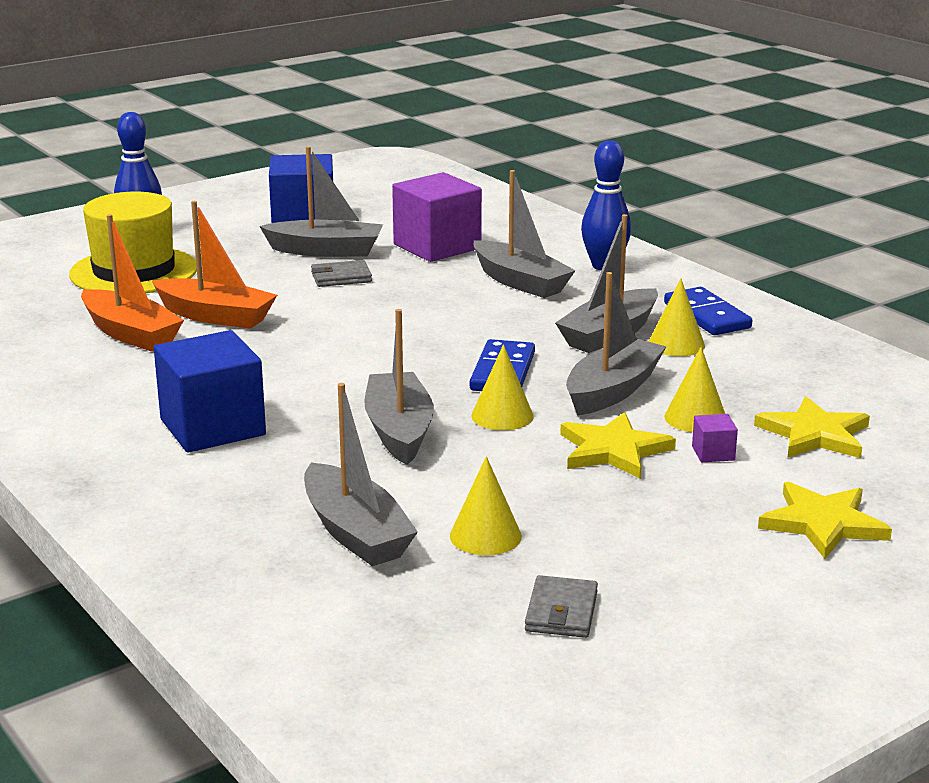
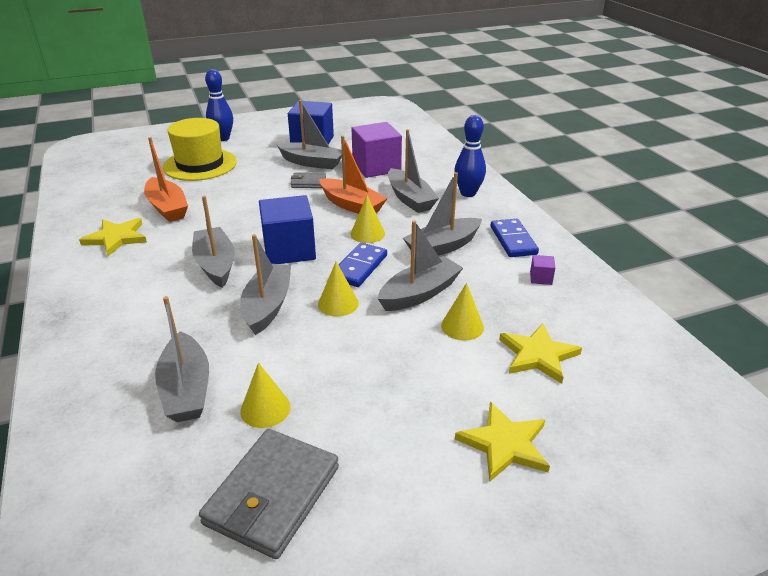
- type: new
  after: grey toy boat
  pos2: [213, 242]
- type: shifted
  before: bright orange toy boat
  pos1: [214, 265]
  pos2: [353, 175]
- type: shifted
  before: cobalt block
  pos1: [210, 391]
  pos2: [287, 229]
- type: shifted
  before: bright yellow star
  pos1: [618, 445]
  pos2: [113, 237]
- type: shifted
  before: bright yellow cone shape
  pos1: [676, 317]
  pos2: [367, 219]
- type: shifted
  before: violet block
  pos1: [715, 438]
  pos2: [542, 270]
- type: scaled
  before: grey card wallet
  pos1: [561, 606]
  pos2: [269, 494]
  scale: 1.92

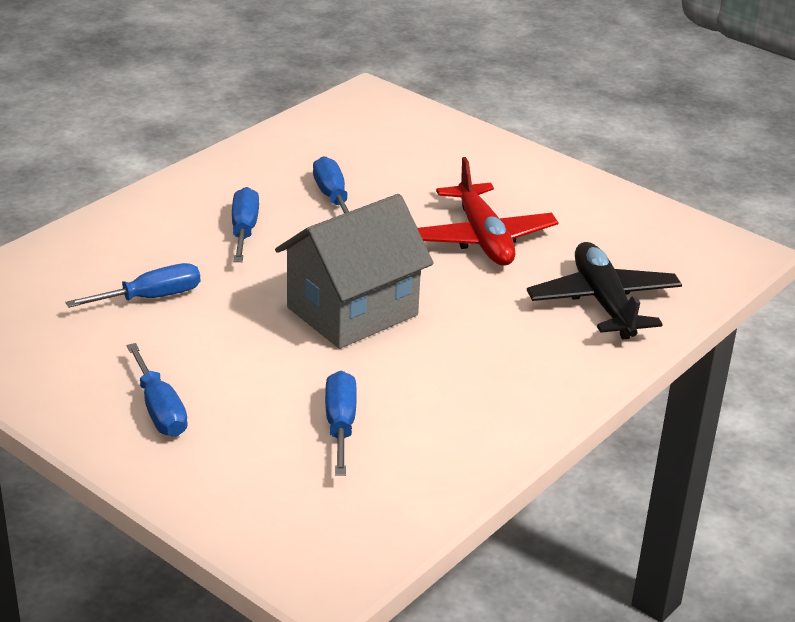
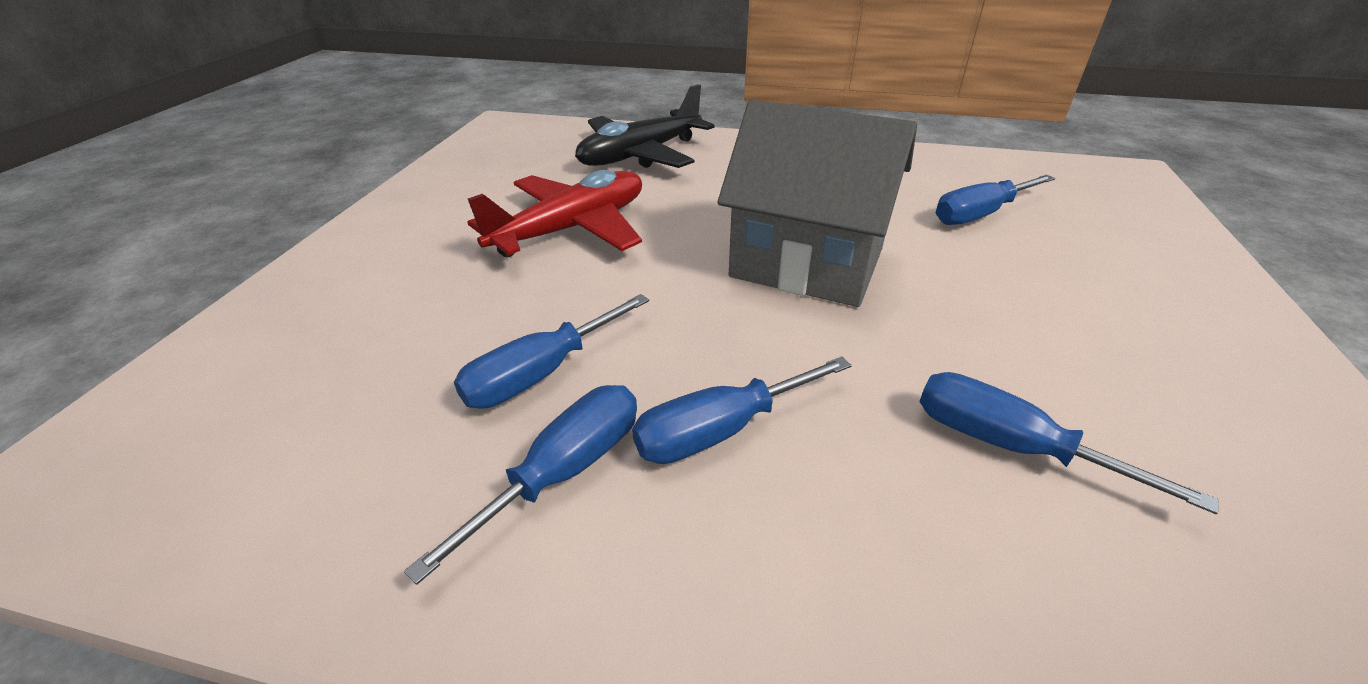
- type: shifted
  before: cobalt flat screwdriver
  pos1: [157, 390]
  pos2: [520, 485]

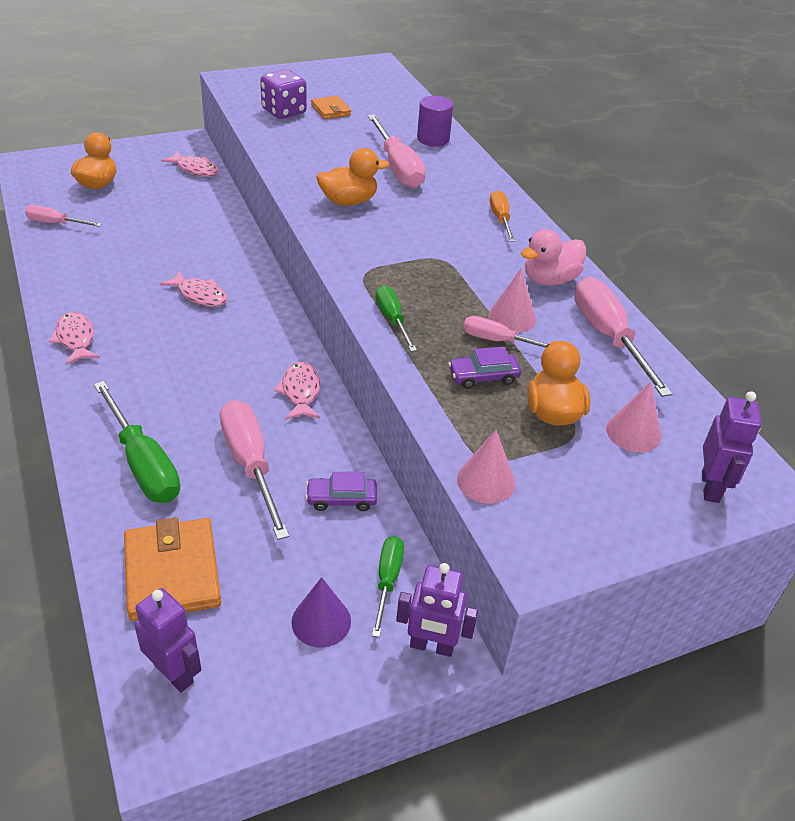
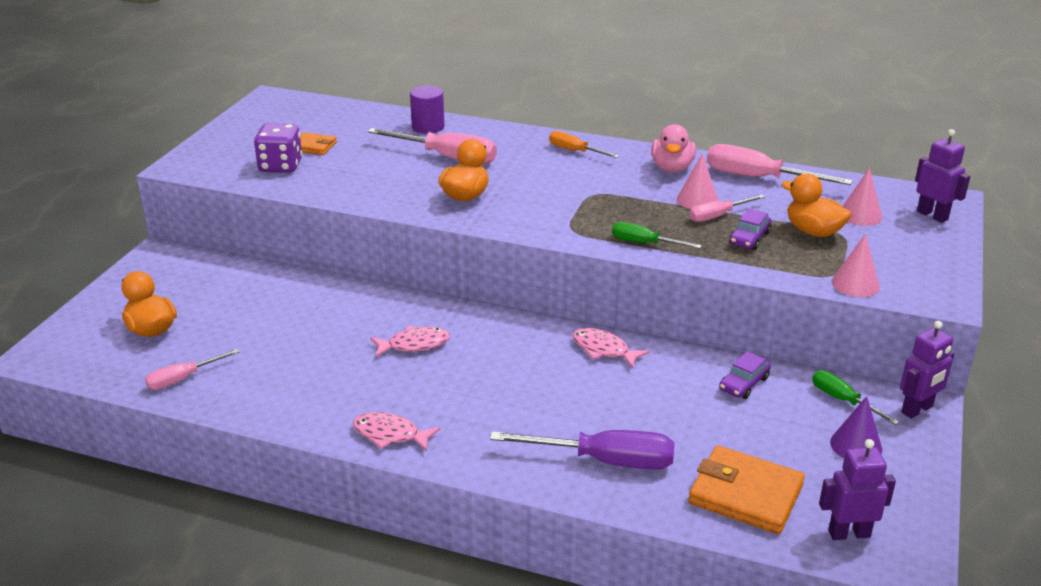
- type: gone
  before: pink toy fish
  pos1: [189, 163]
- type: gone
  before: pink flat screwdriver
  pos1: [254, 470]
- type: repainted
  before: emerald flat screwdriver
  after: violet flat screwdriver
  pos1: [137, 442]
  pos2: [582, 450]

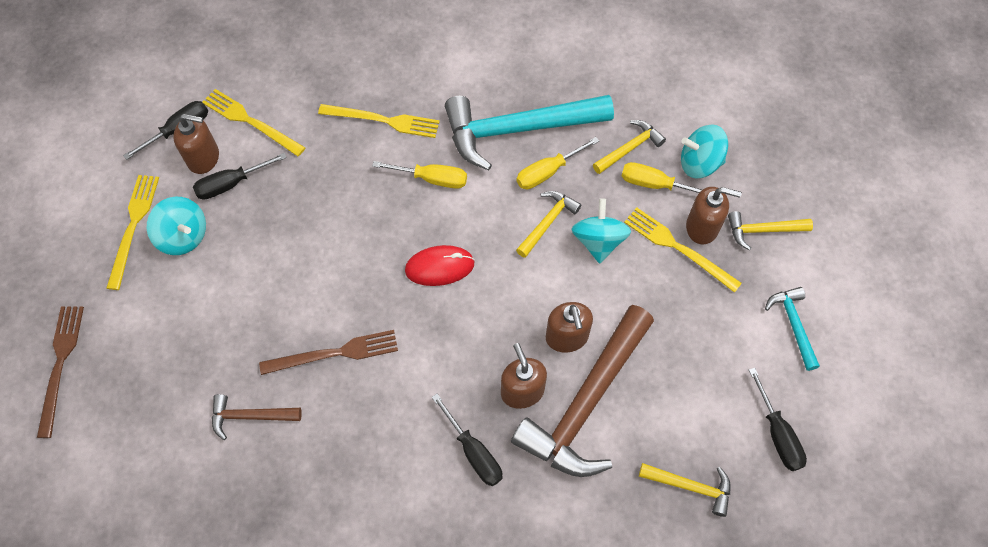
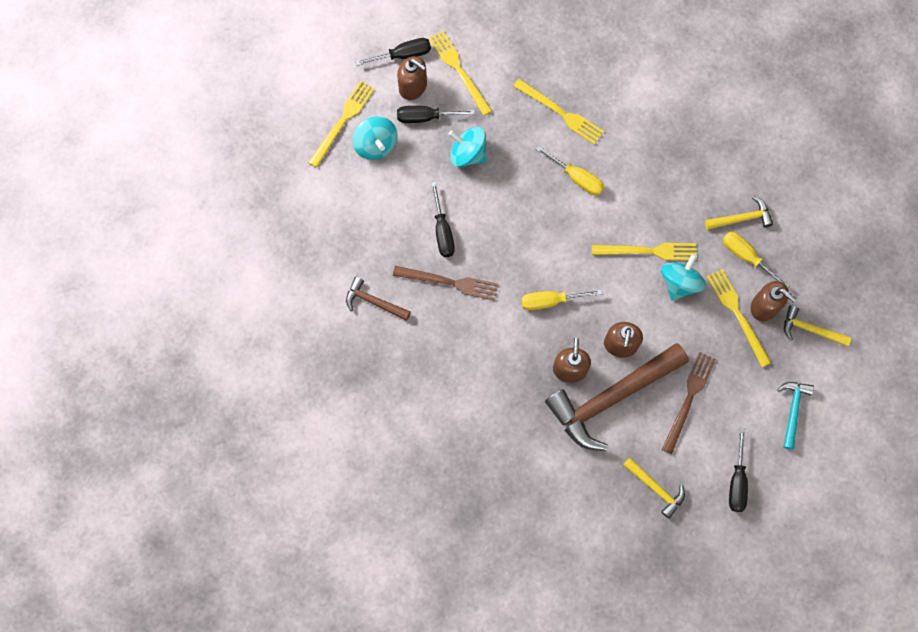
- type: gone
  before: red PC mouse
  pos1: [440, 265]
- type: gone
  before: turquoise carpenter's hammer
  pos1: [529, 132]
- type: shifted
  before: russet fork
  pos1: [60, 372]
  pos2: [688, 403]
- type: shifted
  before: black flat screwdriver
  pos1: [467, 440]
  pos2: [443, 219]
- type: shifted
  before: bright yellow flat screwdriver
  pos1: [558, 163]
  pos2: [561, 300]
- type: shifted
  before: turquoise toy top
  pos1: [704, 151]
  pos2: [468, 147]
- type: swapped
  before: bright yellow carpenter's hammer
  after: bright yellow fork
  pos1: [549, 224]
  pos2: [644, 251]

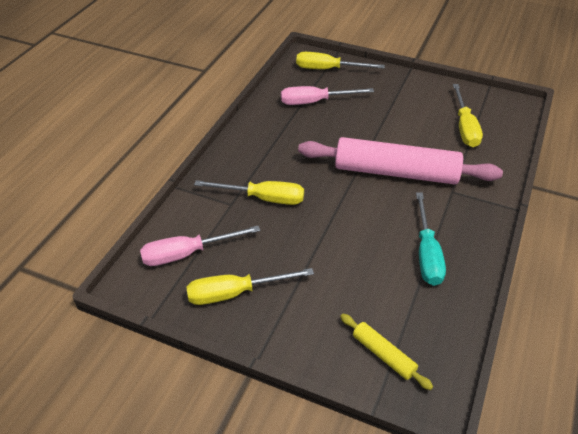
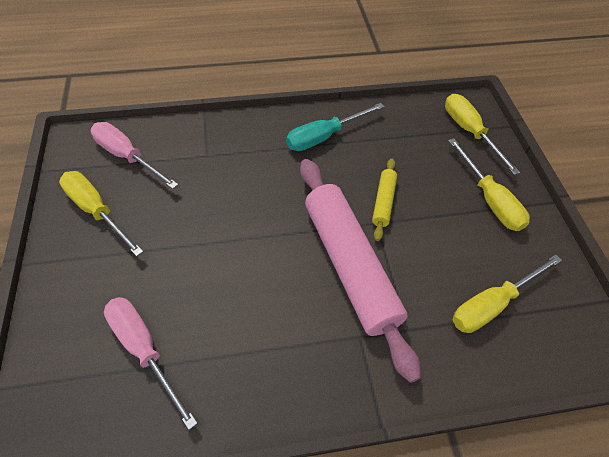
- type: shifted
  before: bright yellow flat screwdriver
  pos1: [249, 192]
  pos2: [489, 184]
- type: shifted
  before: pink flat screwdriver
  pos1: [327, 95]
  pos2: [151, 363]
- type: shifted
  before: bright yellow dough roller
  pos1: [386, 352]
  pos2: [384, 199]
- type: shifted
  before: turquoise flat screwdriver
  pos1: [431, 239]
  pos2: [335, 127]

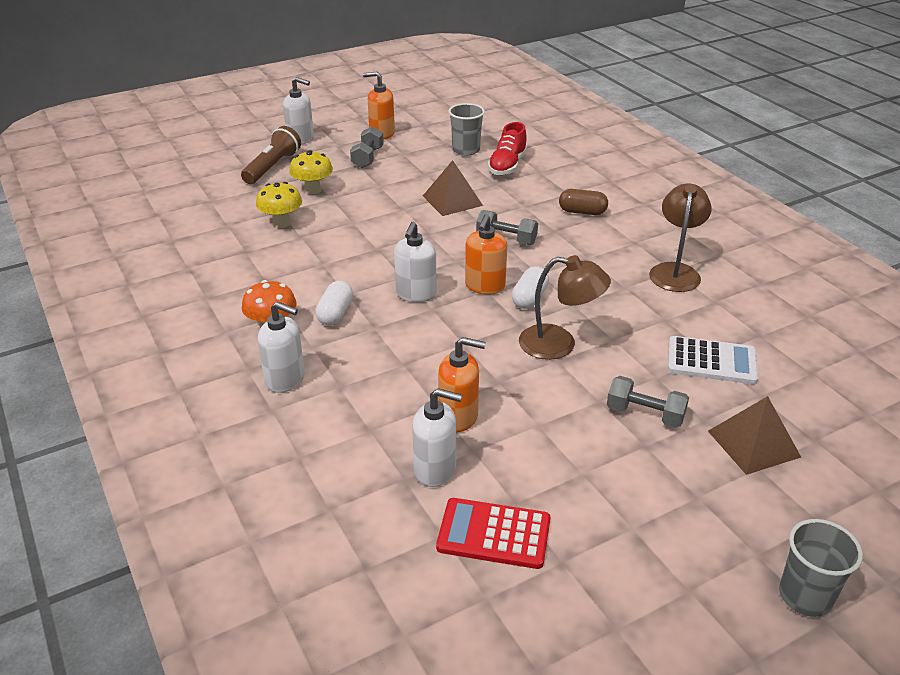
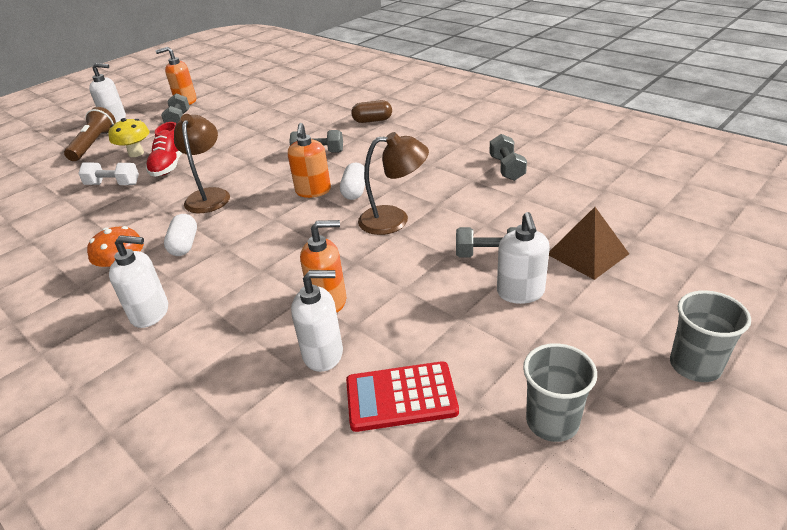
- type: gone
  before: russet pyramid
  pos1: [453, 188]
- type: gone
  before: white calculator
  pos1: [713, 360]
- type: new
  after: grey free weight
  pos2: [508, 157]
- type: shifted
  before: white soap pump
  pos1: [415, 262]
  pos2: [523, 258]
- type: shifted
  before: grey beaker
  pos1: [466, 129]
  pos2: [560, 392]
- type: shifted
  before: red lace-up shoe
  pos1: [507, 148]
  pos2: [164, 149]
- type: shifted
  before: russet reading lamp
  pos1: [680, 237]
  pos2: [202, 163]
- type: swapped
  before: bright yellow toadstool
  after: white free weight
  pos1: [279, 205]
  pos2: [108, 173]

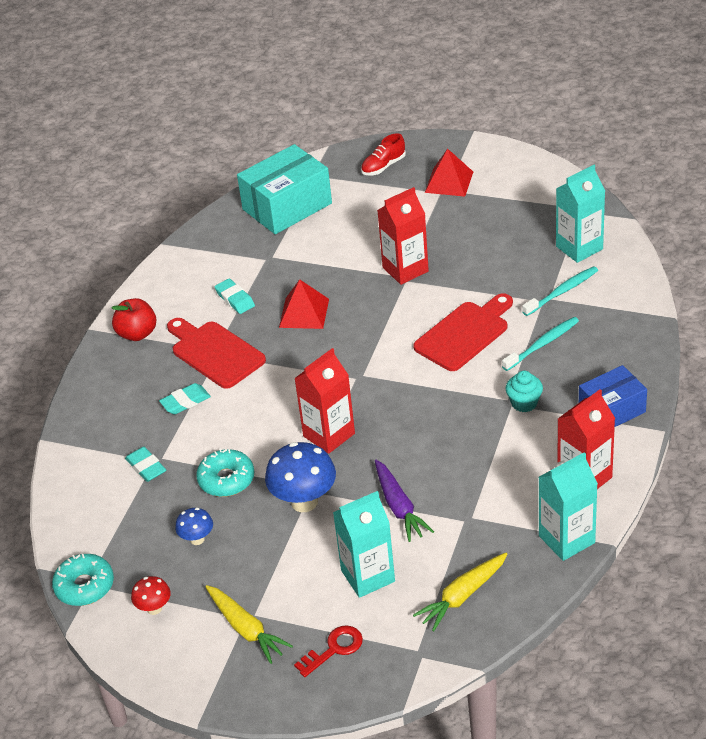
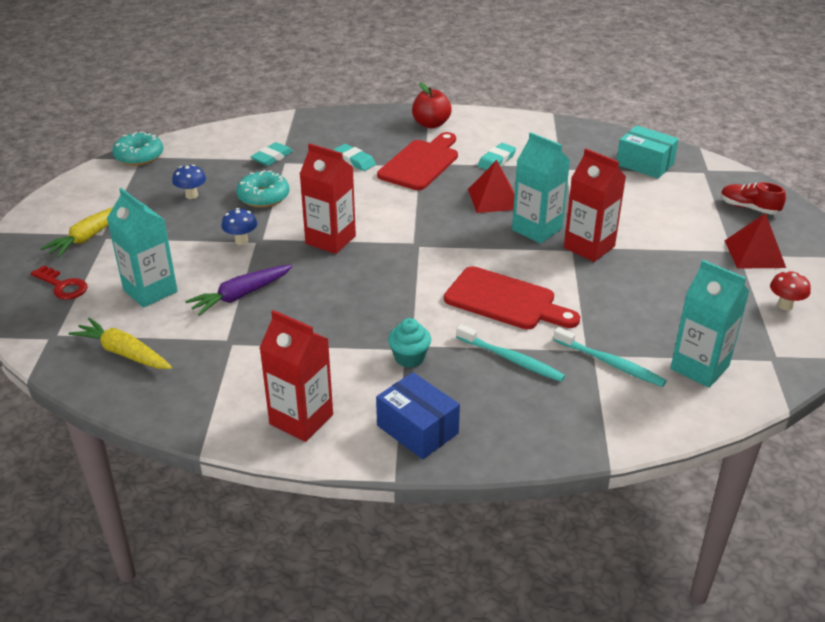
- type: shifted
  before: red toadstool
  pos1: [151, 595]
  pos2: [790, 290]
- type: shifted
  before: turquoise juice carton
  pos1: [568, 506]
  pos2: [541, 188]
- type: scaled
  before: turquoise package
  pos1: [284, 189]
  pos2: [648, 152]
  scale: 0.63
- type: scaled
  before: cobalt toadstool
  pos1: [300, 477]
  pos2: [239, 226]
  scale: 0.53

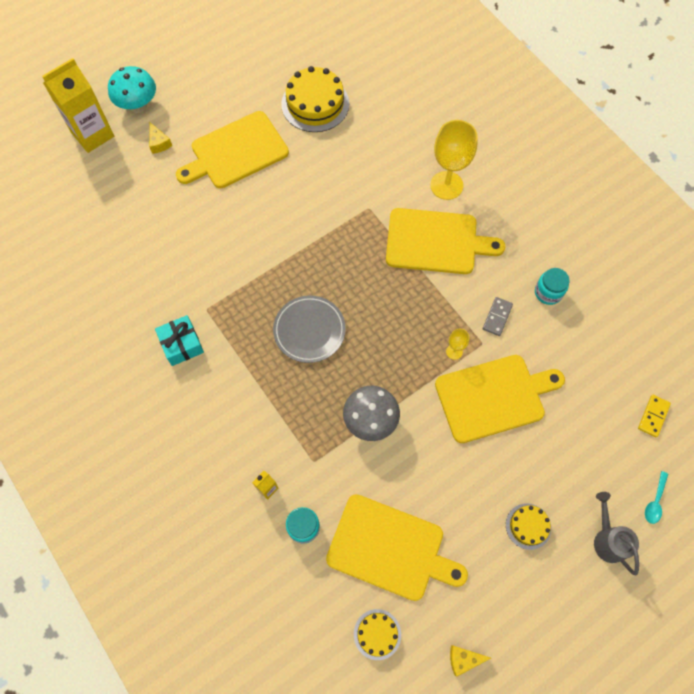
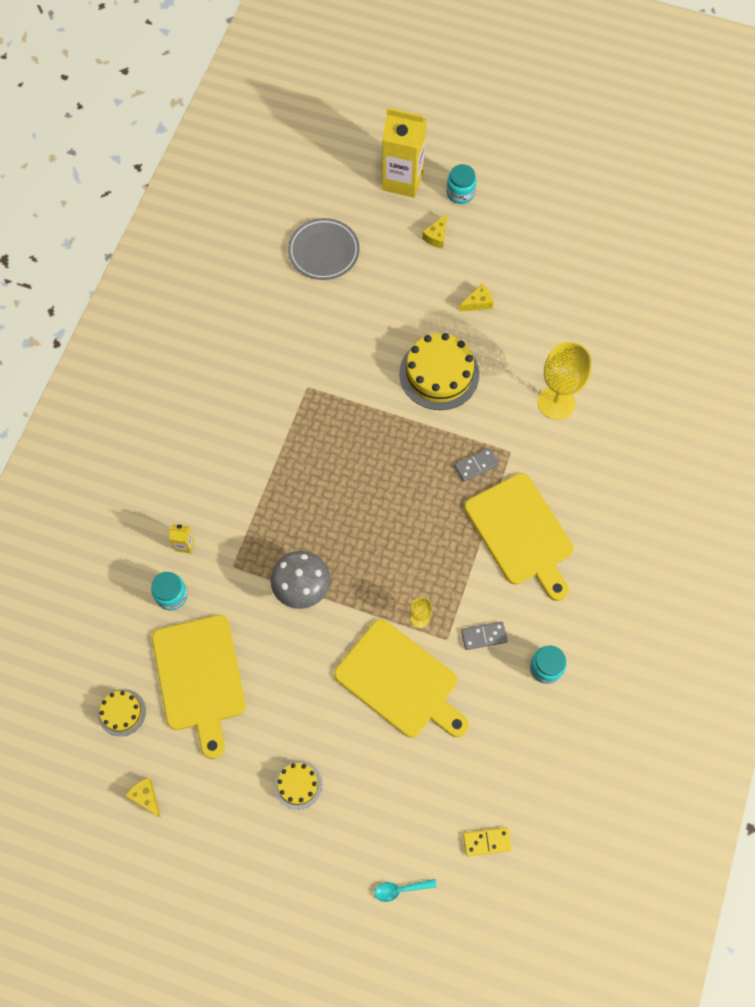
- type: gone
  before: turquoise gift
  pos1: [179, 340]
- type: gone
  before: grey sprinkling can
  pos1: [616, 534]
- type: new
  after: grey domino piece
  pos2: [476, 465]
- type: shifted
  before: grey dinner plate
  pos1: [309, 329]
  pos2: [324, 249]
- type: shifted
  before: bright yellow gateau
  pos1: [315, 99]
  pos2: [439, 371]
- type: shifted
  before: bright yellow goblet
  pos1: [454, 160]
  pos2: [565, 381]
- type: swapped
  before: turquoise toadstool
  after: turquoise jar
  pos1: [132, 89]
  pos2: [461, 184]
- type: swapped
  before: bright yellow chopping board
  after: bright yellow piece of cheese
  pos1: [232, 149]
  pos2: [476, 297]

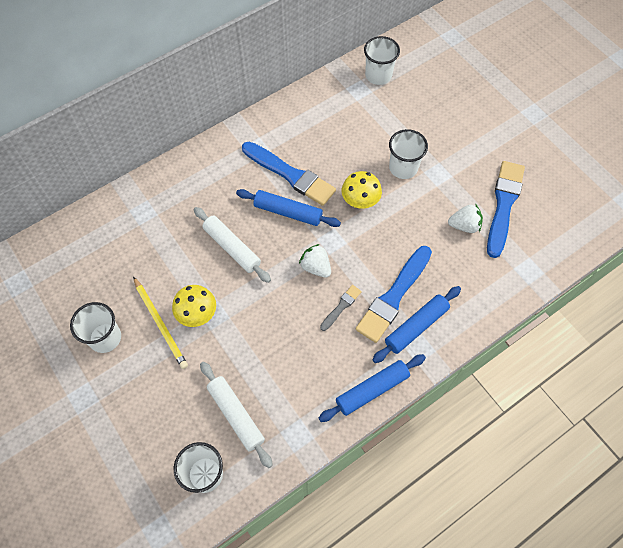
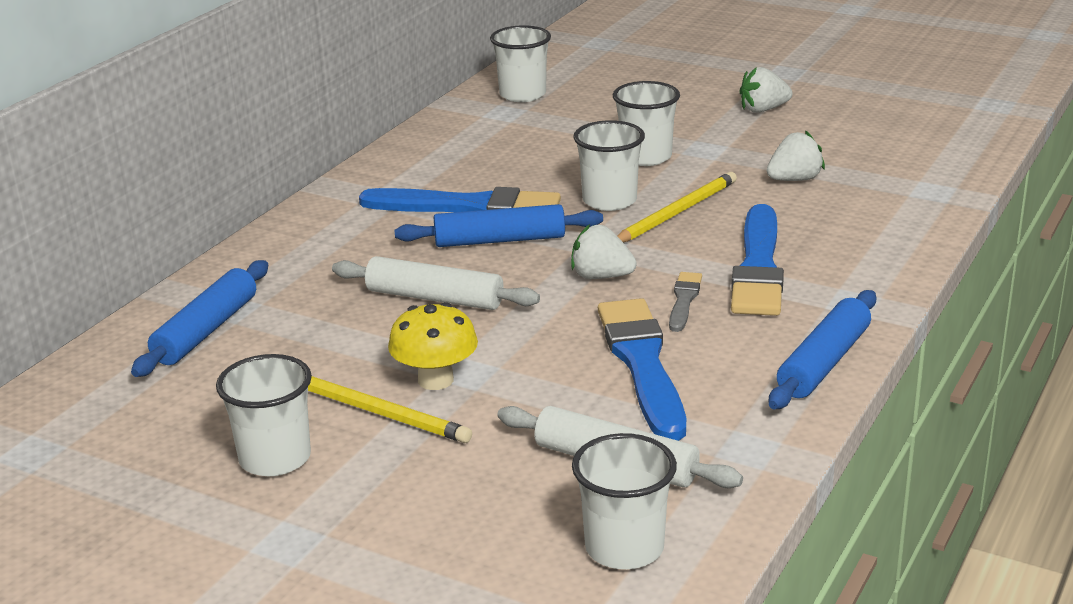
- type: new
  after: bright yellow pencil
  pos2: [677, 207]
- type: new
  after: white strawberry
  pos2: [766, 90]
- type: shifted
  before: cobalt dough roller
  pos1: [417, 324]
  pos2: [199, 318]
- type: shifted
  before: cobalt paintbrush
  pos1: [506, 209]
  pos2: [642, 369]
- type: swapped
  before: bright yellow toadstool
  after: white beaker
  pos1: [362, 190]
  pos2: [609, 165]

